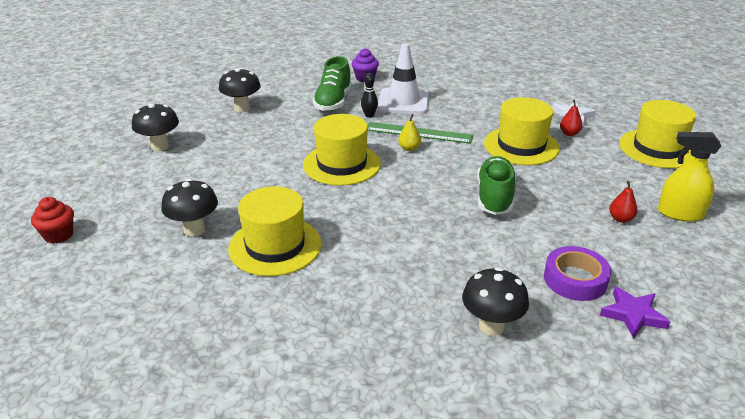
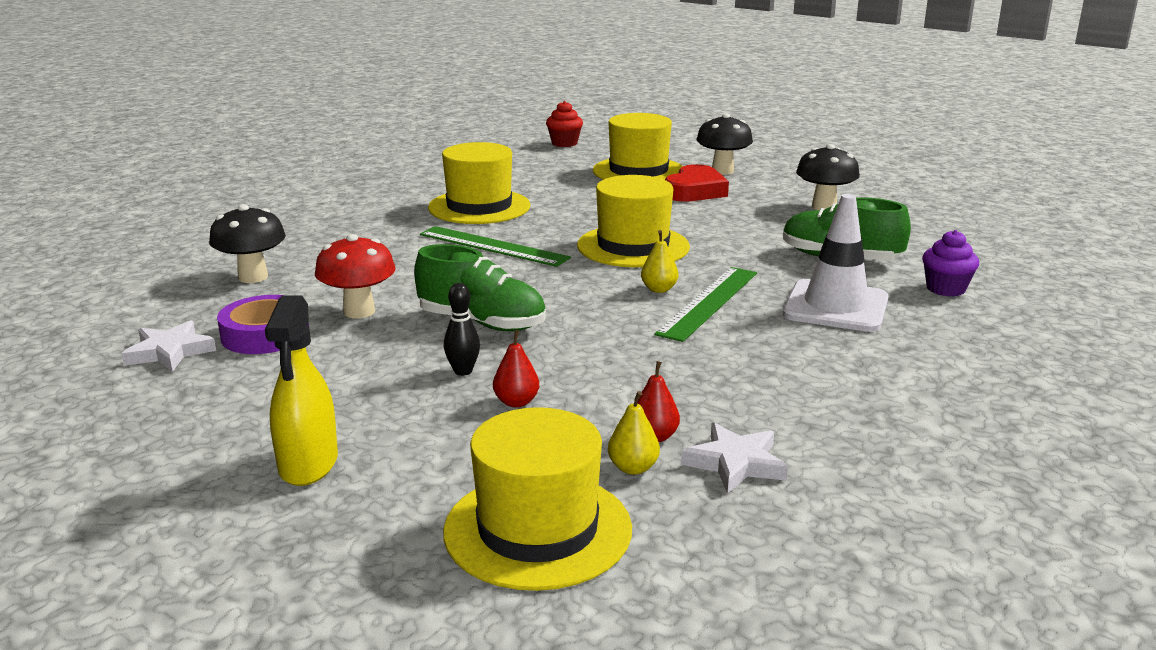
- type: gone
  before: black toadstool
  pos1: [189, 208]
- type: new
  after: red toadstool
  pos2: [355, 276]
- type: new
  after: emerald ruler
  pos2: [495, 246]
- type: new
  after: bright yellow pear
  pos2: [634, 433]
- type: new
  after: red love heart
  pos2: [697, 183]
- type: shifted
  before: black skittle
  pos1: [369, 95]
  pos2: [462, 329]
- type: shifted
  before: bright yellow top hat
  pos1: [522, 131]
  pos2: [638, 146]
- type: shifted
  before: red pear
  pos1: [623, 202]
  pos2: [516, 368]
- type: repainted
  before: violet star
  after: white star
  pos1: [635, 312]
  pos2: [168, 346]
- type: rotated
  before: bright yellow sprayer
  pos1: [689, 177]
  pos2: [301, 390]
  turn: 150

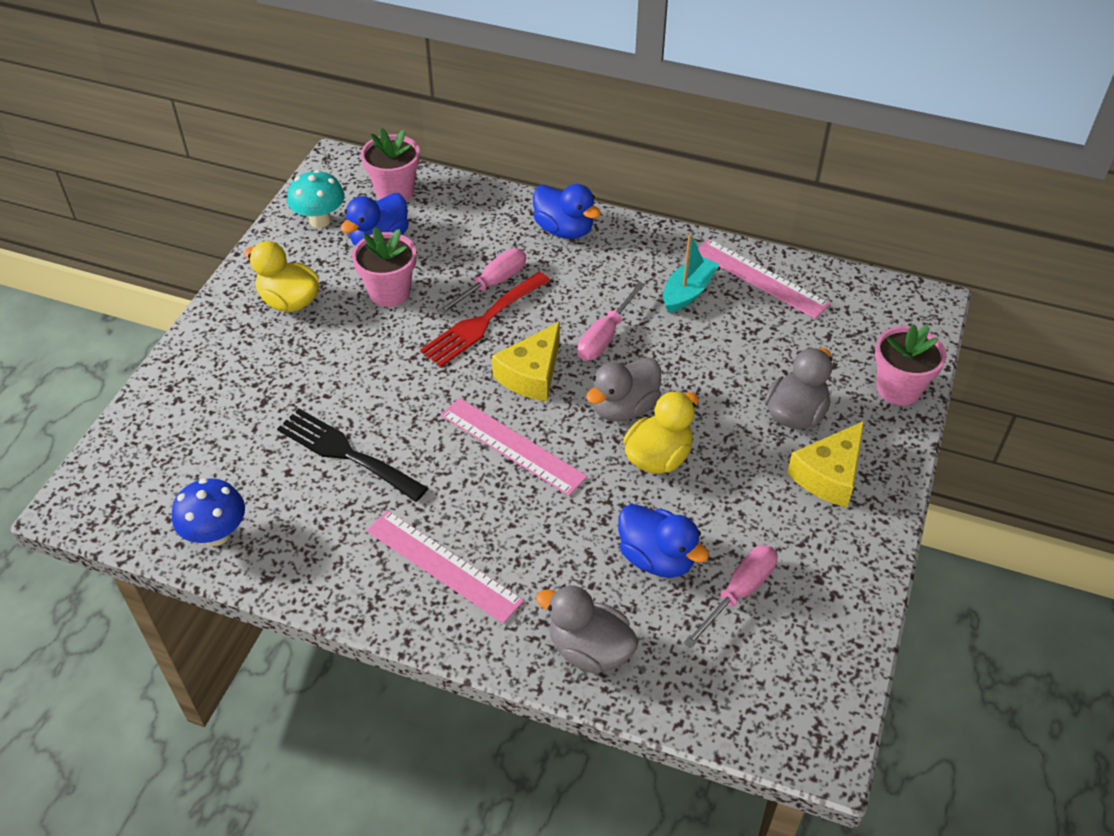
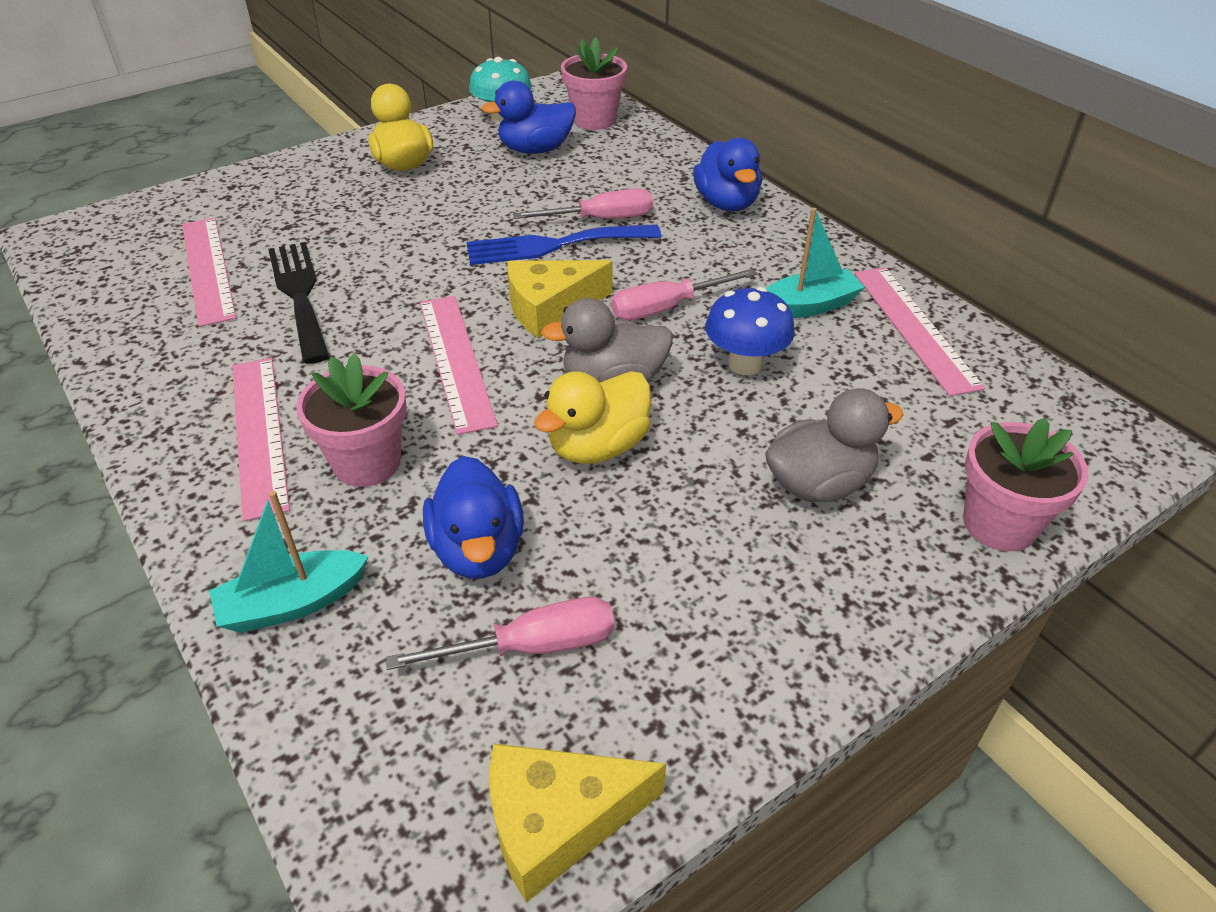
- type: new
  after: pink ruler
  pos2: [209, 272]
- type: shifted
  before: cobalt toadstool
  pos1: [208, 512]
  pos2: [750, 331]
- type: shifted
  before: pink potted plant
  pos1: [384, 267]
  pos2: [351, 420]
- type: shifted
  before: bright yellow piece of cheese
  pos1: [825, 464]
  pos2: [578, 823]
- type: swapped
  before: grey rubber duck
  after: turquoise toy boat
  pos1: [587, 629]
  pos2: [289, 562]
- type: repainted
  before: red fork
  after: cobalt fork
  pos1: [485, 319]
  pos2: [564, 244]
- type: rotated
  before: bright yellow rubber duck
  pos1: [661, 432]
  pos2: [592, 417]
  turn: 150

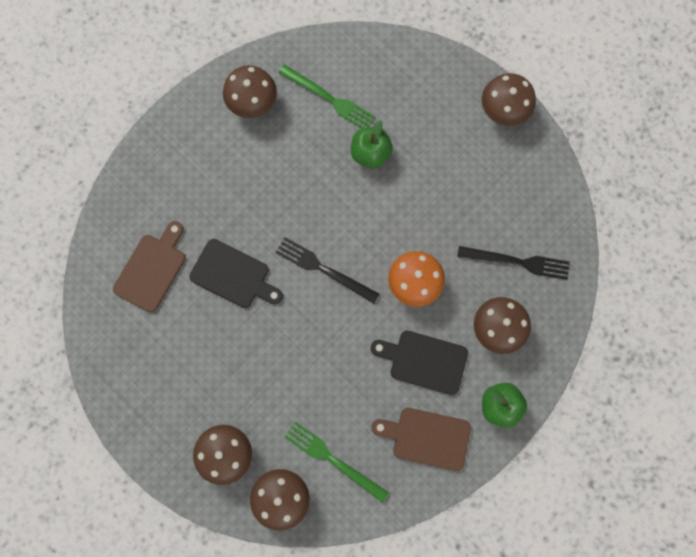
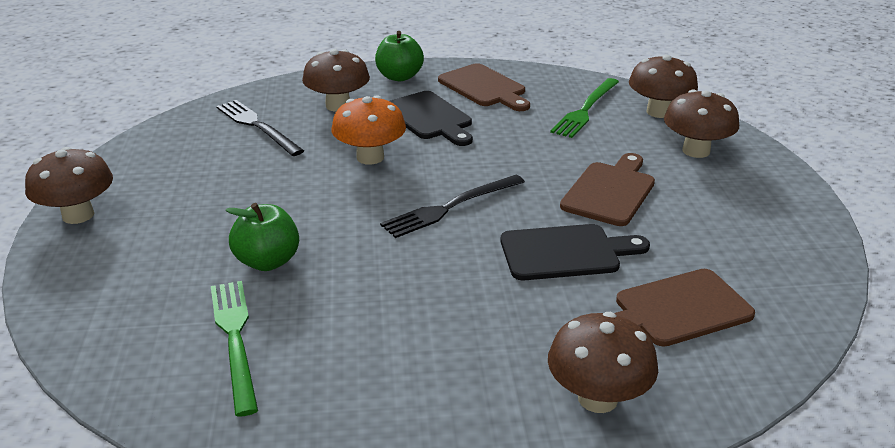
- type: new
  after: russet chopping board
  pos2: [607, 189]
- type: shifted
  before: russet toadstool
  pos1: [250, 91]
  pos2: [603, 362]
- type: rotated
  before: black chopping board
  pos1: [236, 273]
  pos2: [575, 252]
  turn: 105
- type: rotated
  before: black fork
  pos1: [327, 270]
  pos2: [452, 206]
  turn: 75
- type: rotated
  before: emerald fork
  pos1: [336, 462]
  pos2: [584, 108]
  turn: 45

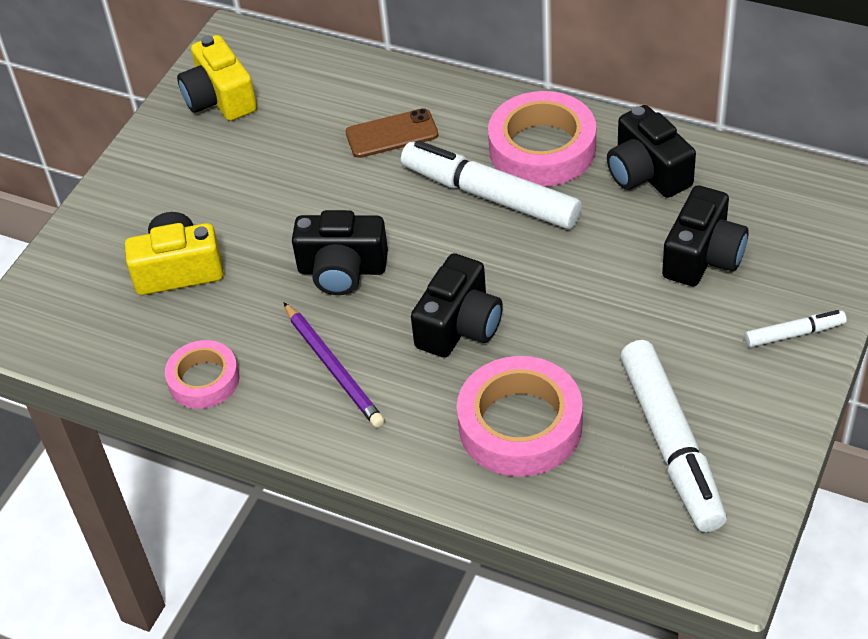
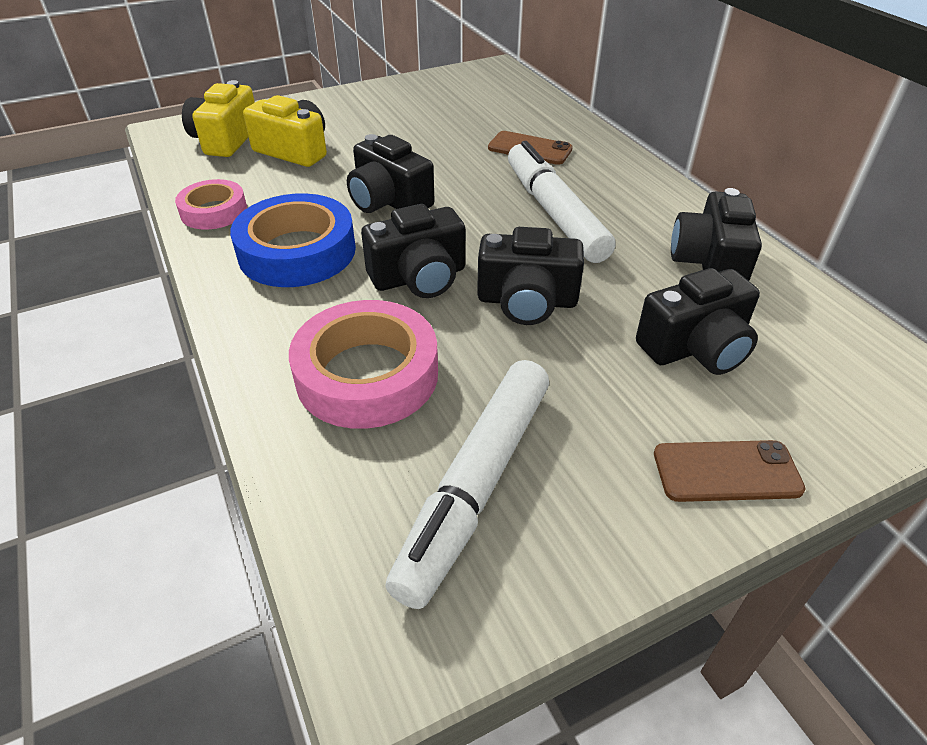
- type: gone
  before: pink sticky tape
  pos1: [542, 139]
- type: new
  after: black photo camera
  pos2: [530, 276]
- type: shifted
  before: bright yellow photo camera
  pos1: [217, 78]
  pos2: [218, 118]
- type: swapped
  before: violet pencil
  after: cobalt sticky tape
  pos1: [334, 365]
  pos2: [293, 240]
- type: swapped
  before: white marker pen
  after: russet mobile phone
  pos1: [796, 329]
  pos2: [730, 471]

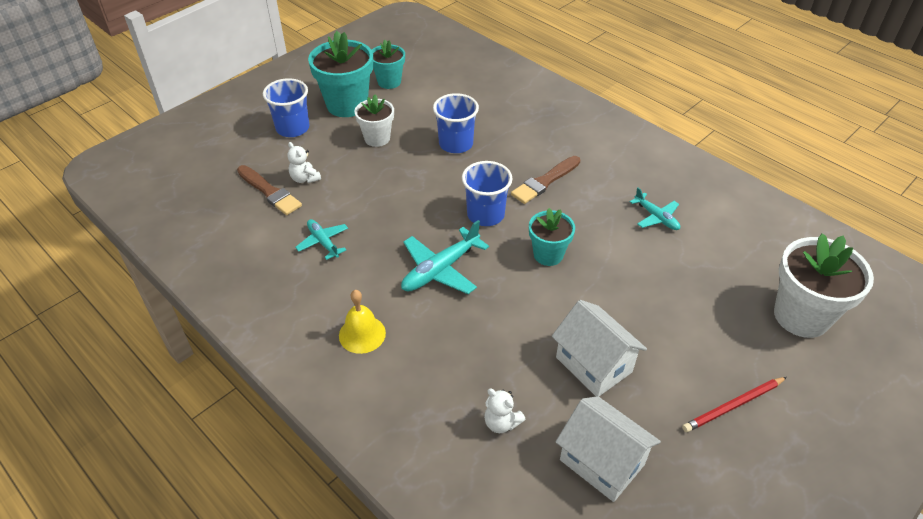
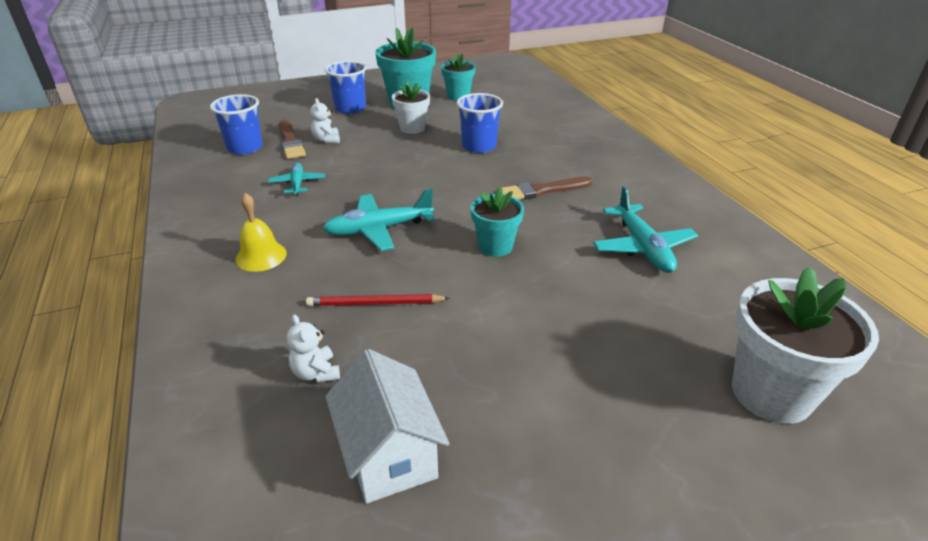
- type: gone
  before: white house
  pos1: [599, 348]
- type: shifted
  before: cobalt beaker
  pos1: [487, 193]
  pos2: [236, 124]
- type: shifted
  before: red pencil
  pos1: [734, 404]
  pos2: [378, 300]
- type: scaled
  before: turquoise aeroplane
  pos1: [655, 208]
  pos2: [645, 229]
  scale: 1.65

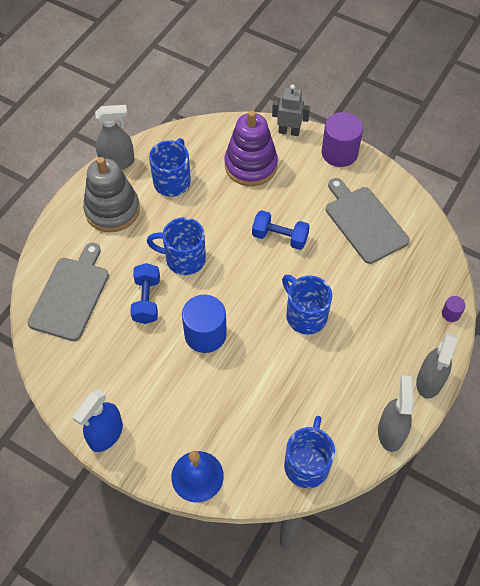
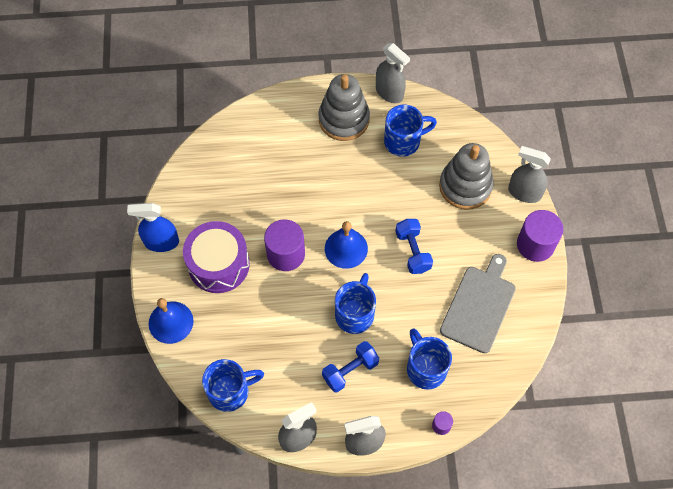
- type: gone
  before: grey chopping board
  pos1: [68, 292]
- type: new
  after: violet drum
  pos2: [216, 257]
- type: new
  after: cobalt school bell
  pos2: [346, 245]
- type: shifted
  before: cobalt free weight
  pos1: [145, 293]
  pos2: [350, 366]
- type: shifted
  before: cobalt mug
  pos1: [176, 246]
  pos2: [429, 359]
- type: swapped
  before: grey robot figure
  after: grey sprayer
  pos1: [291, 110]
  pos2: [529, 174]
- type: repainted
  before: cobalt cylinder shape
  after: violet cylinder shape
  pos1: [204, 324]
  pos2: [284, 245]
- type: repainted
  before: violet stacking rings
  after: grey stacking rings
  pos1: [251, 148]
  pos2: [466, 176]

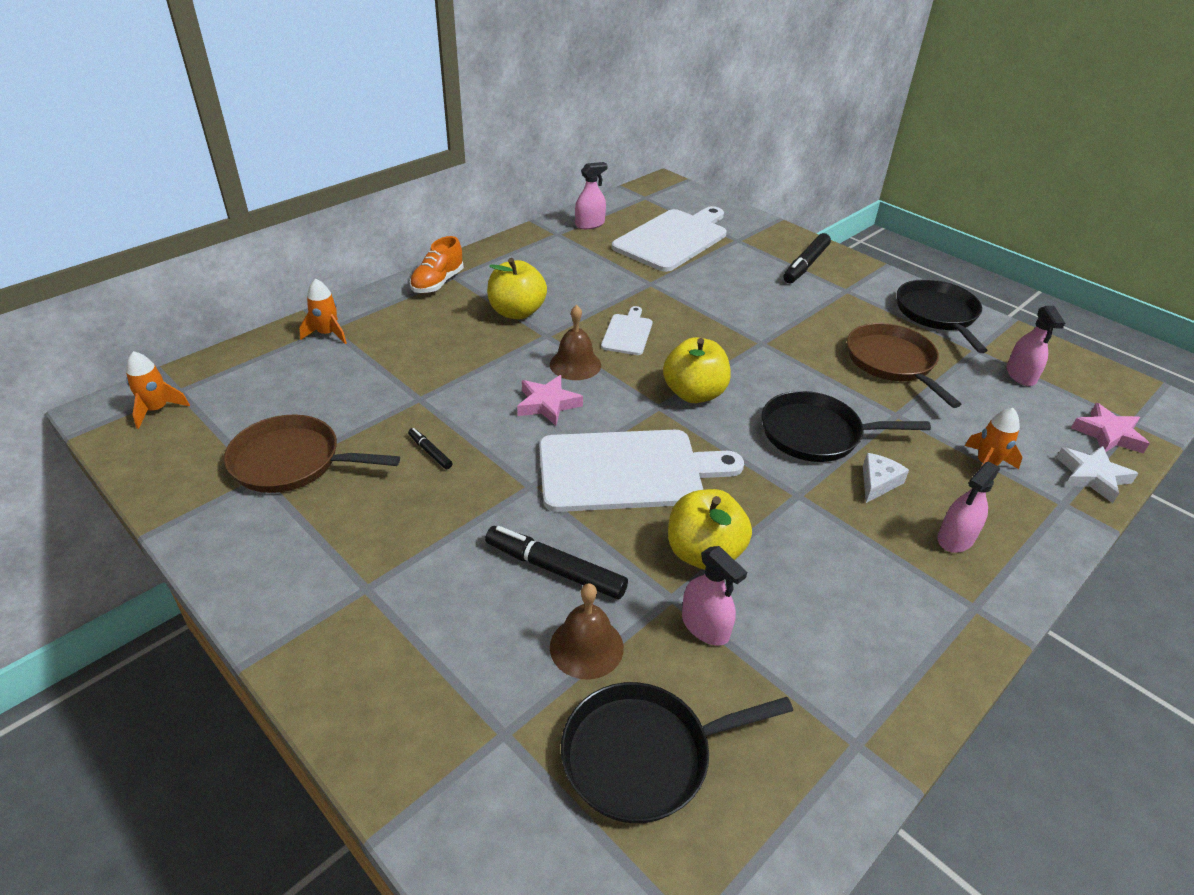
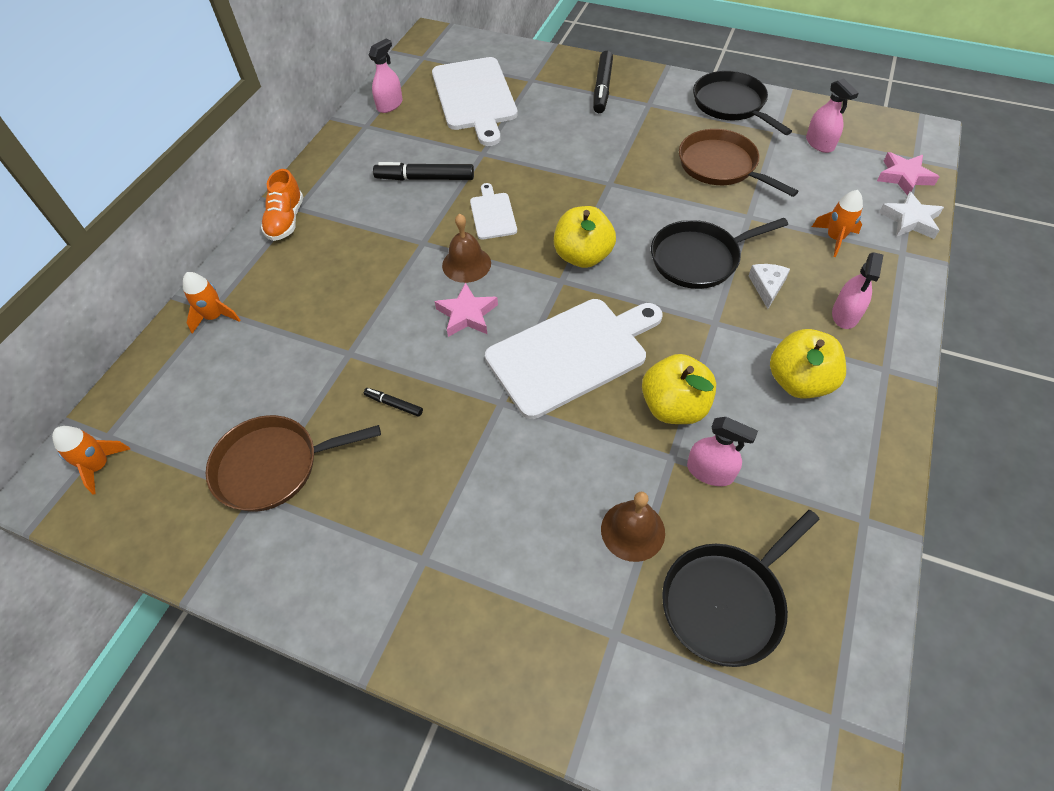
- type: shifted
  before: black marker pen
  pos1: [556, 562]
  pos2: [423, 171]
- type: shifted
  before: bright yellow toy apple
  pos1: [517, 288]
  pos2: [808, 364]
- type: rotated
  before: white chopping board
  pos1: [669, 239]
  pos2: [475, 101]
  turn: 150

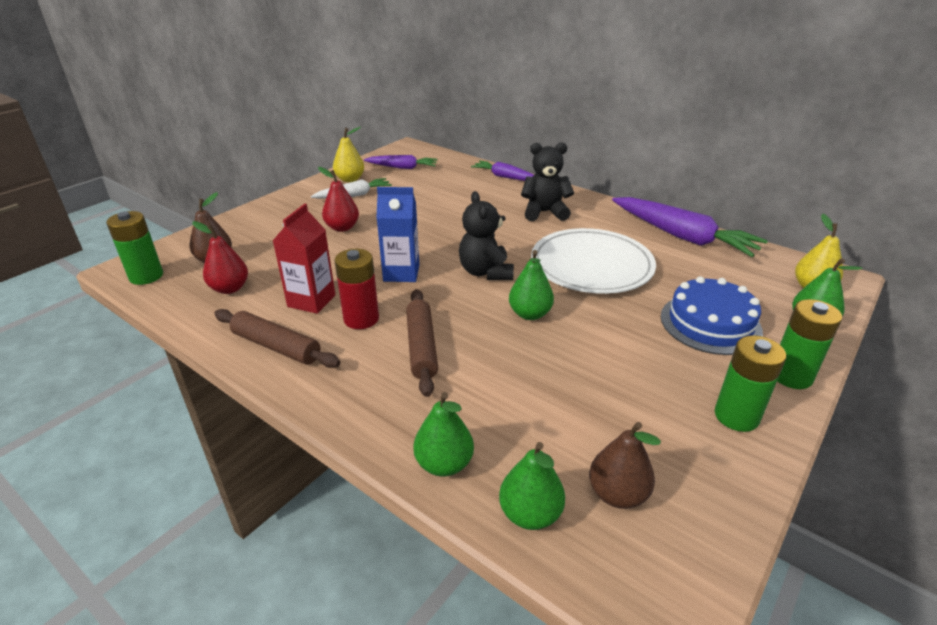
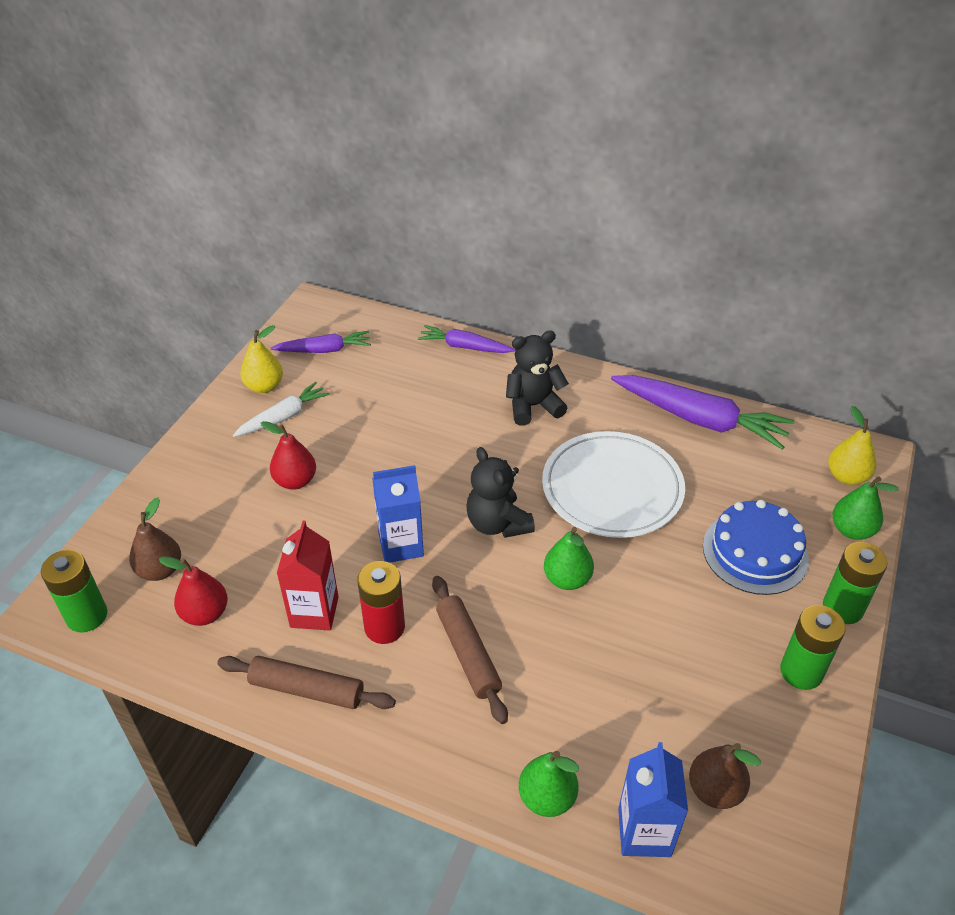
- type: swapped
  before: emerald pear
  after: cobalt juice carton
  pos1: [532, 486]
  pos2: [653, 799]

